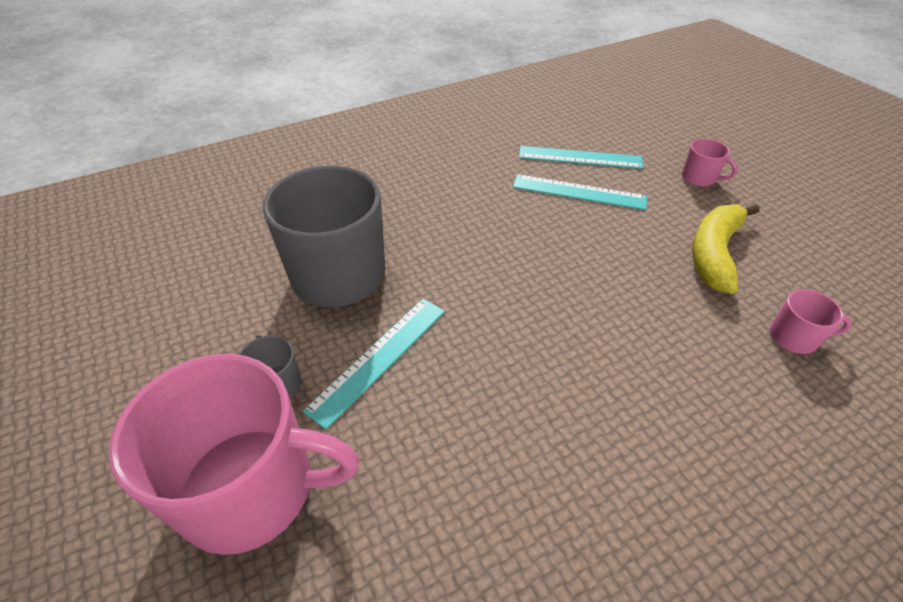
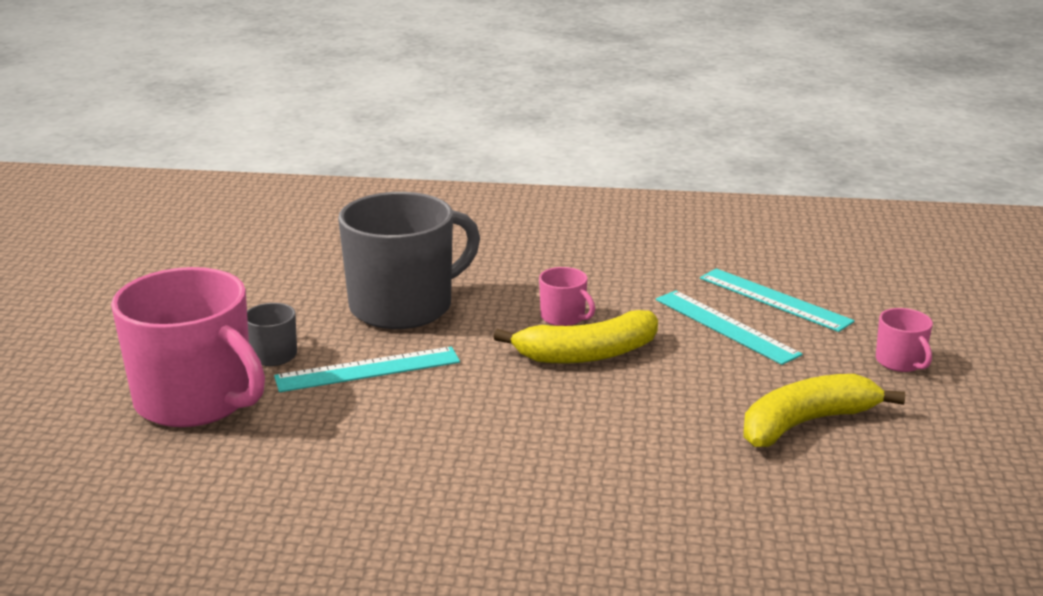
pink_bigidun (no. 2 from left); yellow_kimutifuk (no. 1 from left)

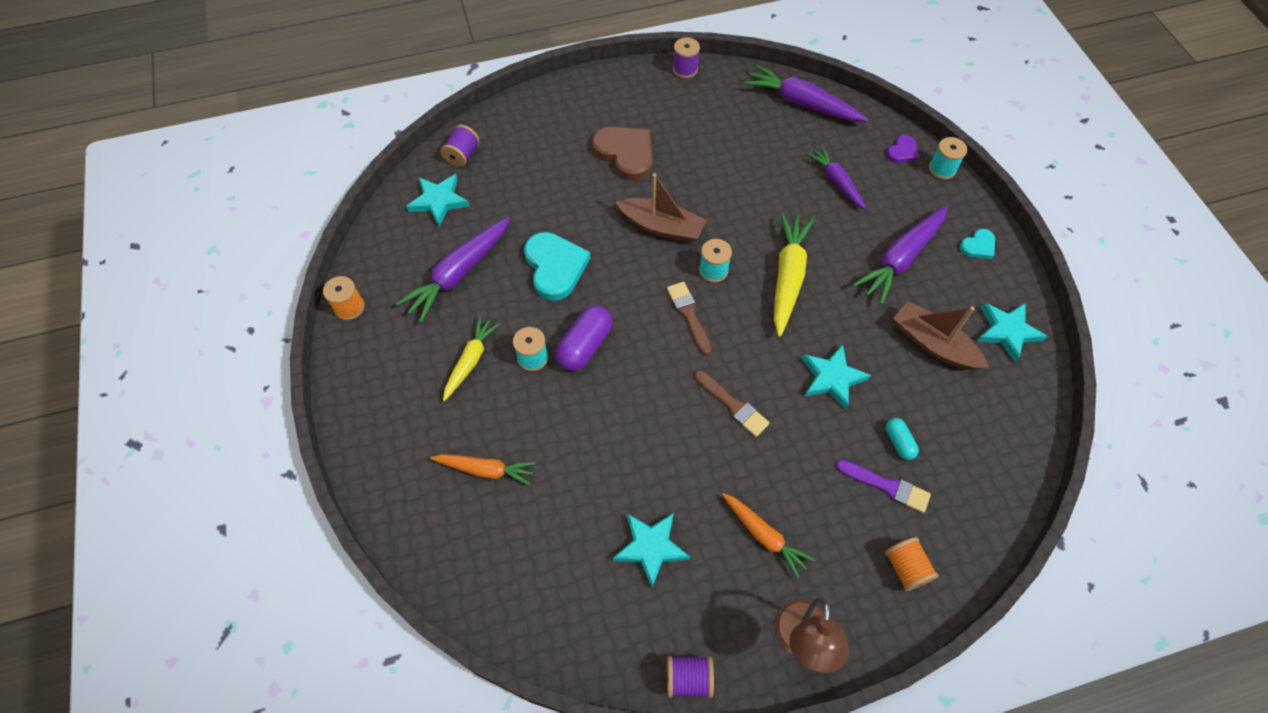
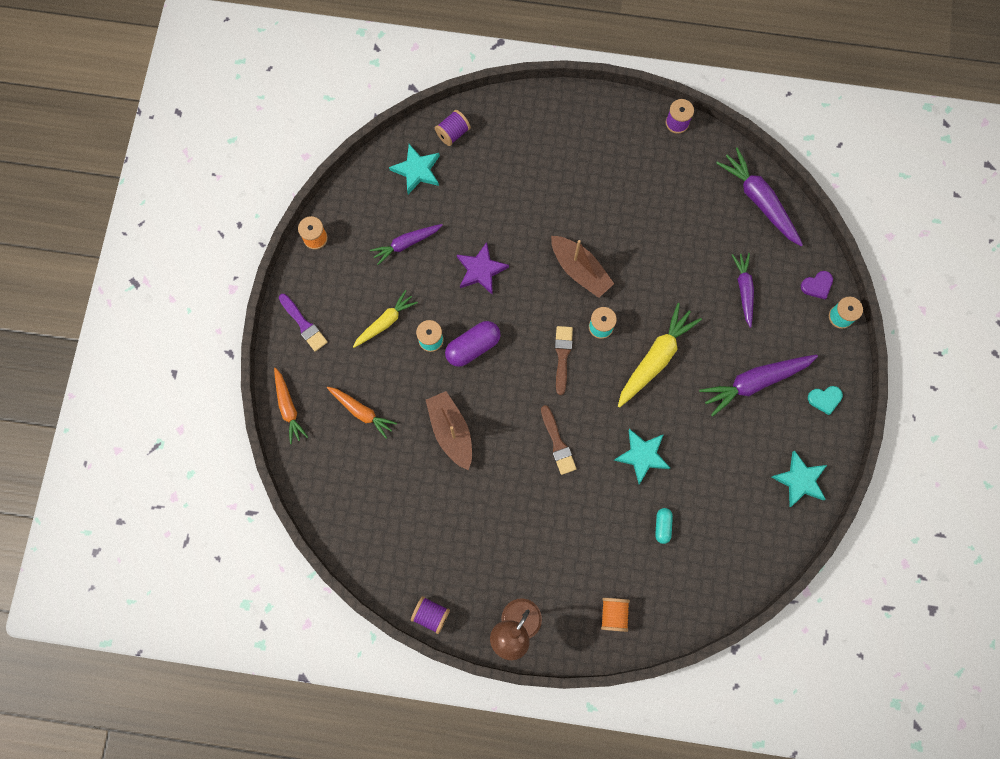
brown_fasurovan; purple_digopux (no. 1 from left); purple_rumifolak; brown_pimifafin (no. 1 from left); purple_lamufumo; orange_digopux (no. 1 from left); turquoise_rumifolak (no. 2 from left in the first image)

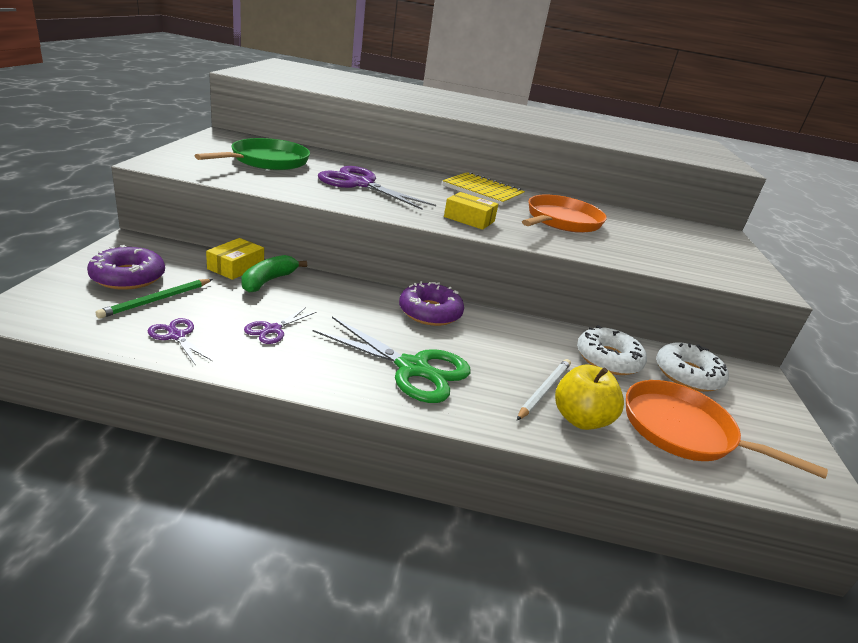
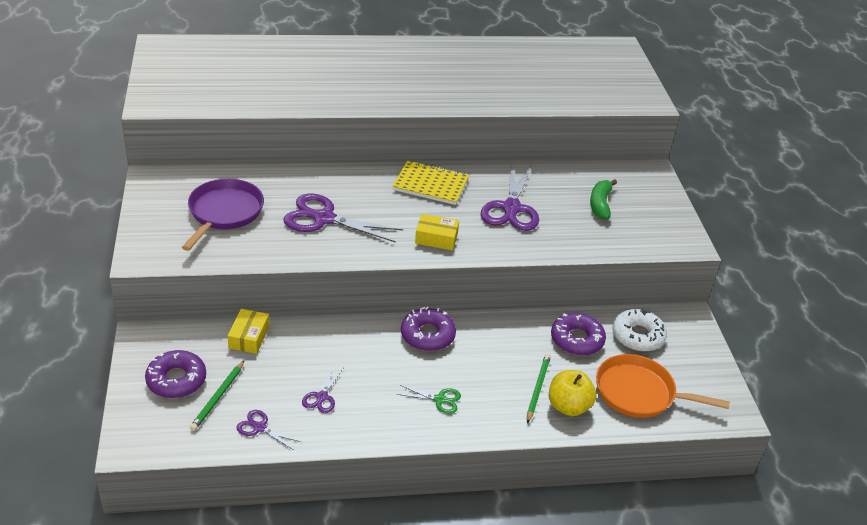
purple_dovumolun; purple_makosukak (no. 4 from left); green_kimutifuk; green_makosukak; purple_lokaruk (no. 3 from left); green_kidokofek (no. 2 from left)

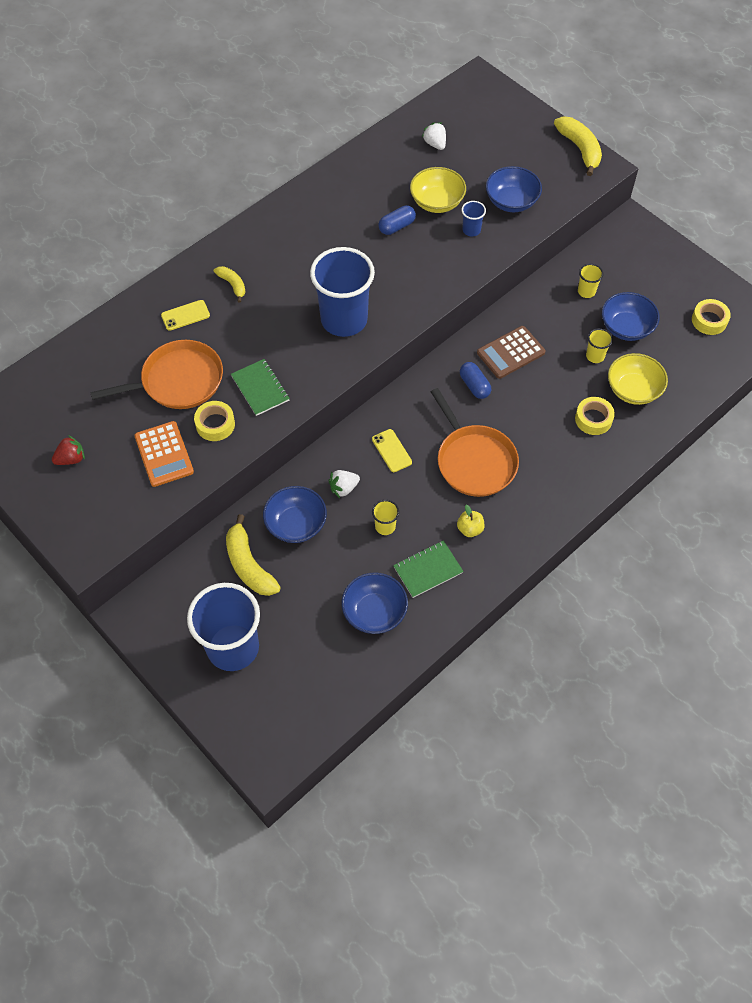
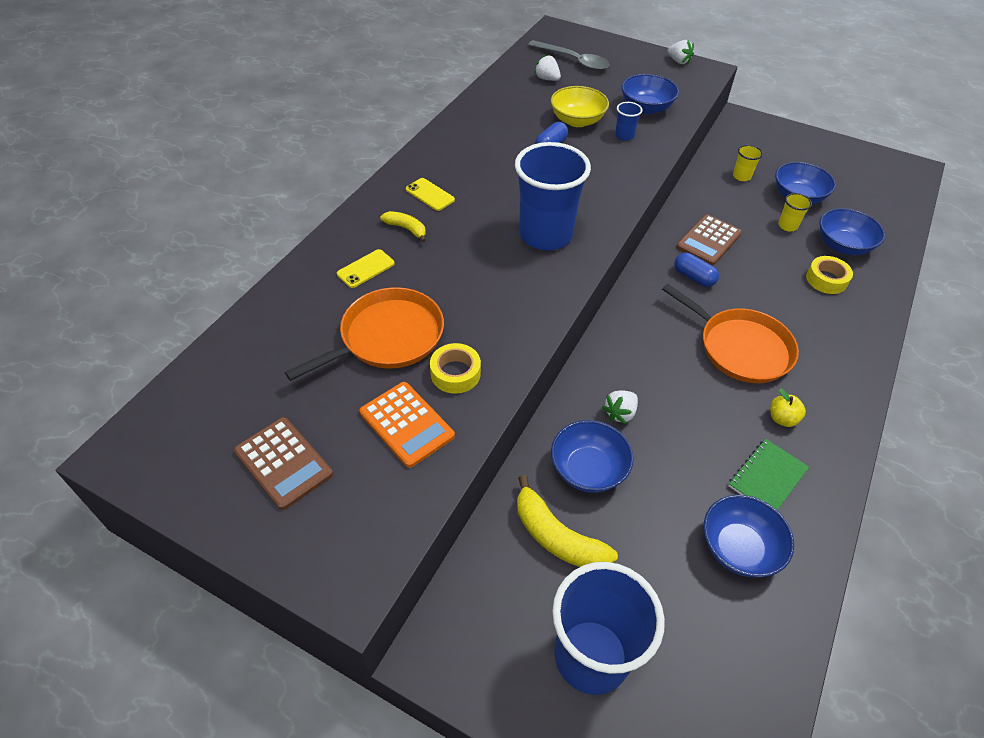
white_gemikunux (no. 3 from left); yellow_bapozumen (no. 3 from left in the first image); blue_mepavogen (no. 5 from left); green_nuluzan (no. 1 from left in the first image); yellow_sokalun (no. 2 from left); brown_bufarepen (no. 1 from left); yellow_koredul (no. 1 from left in the first image); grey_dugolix

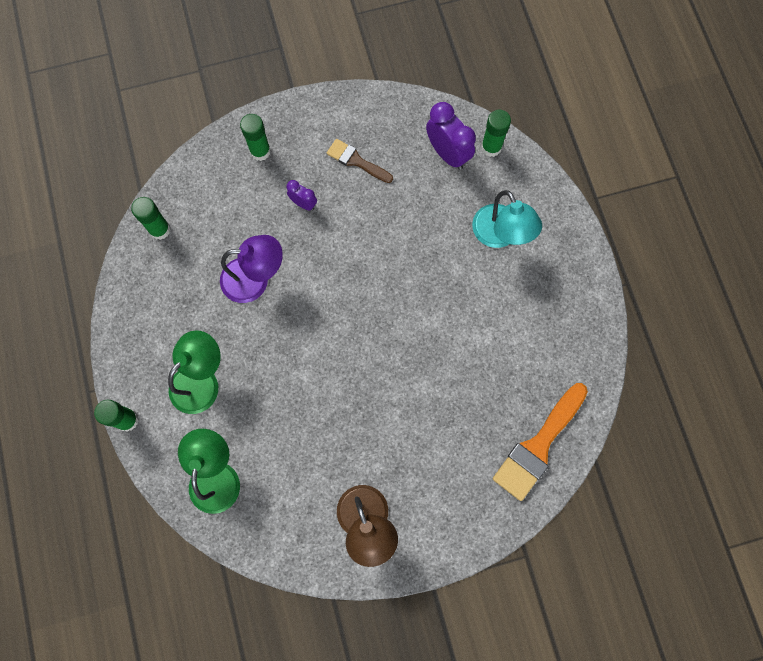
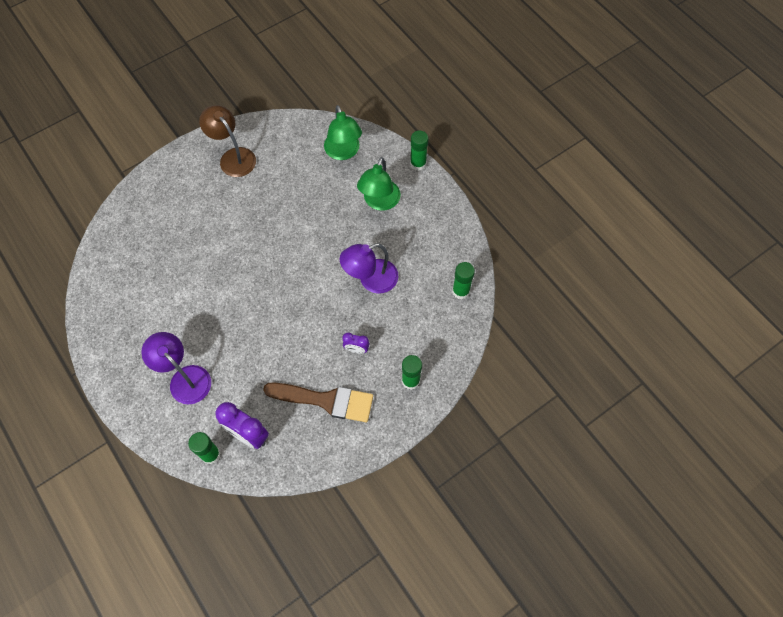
brown_lamufumo; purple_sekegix (no. 1 from left); orange_lamufumo

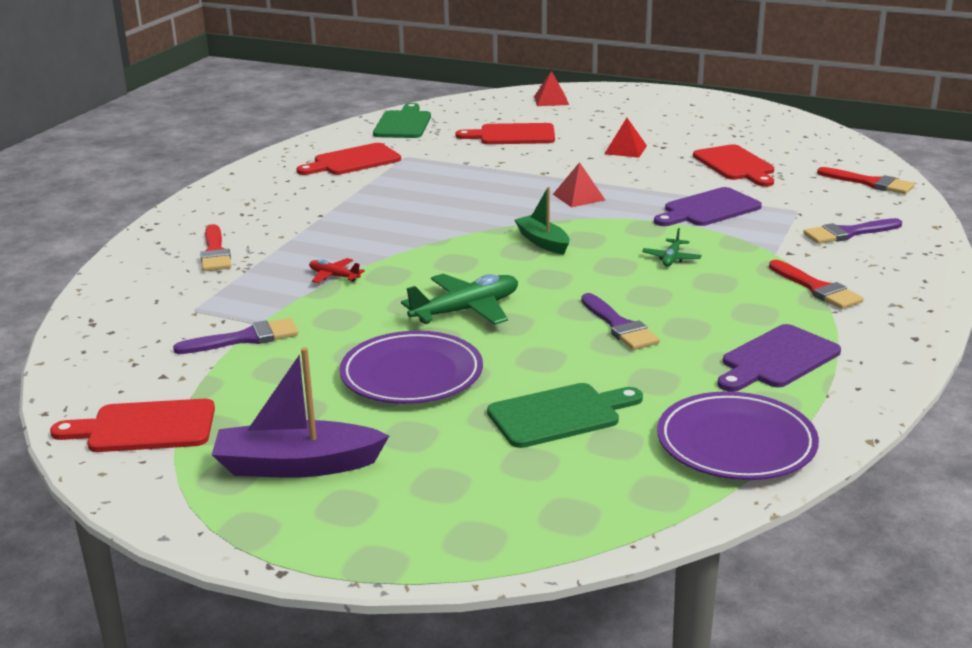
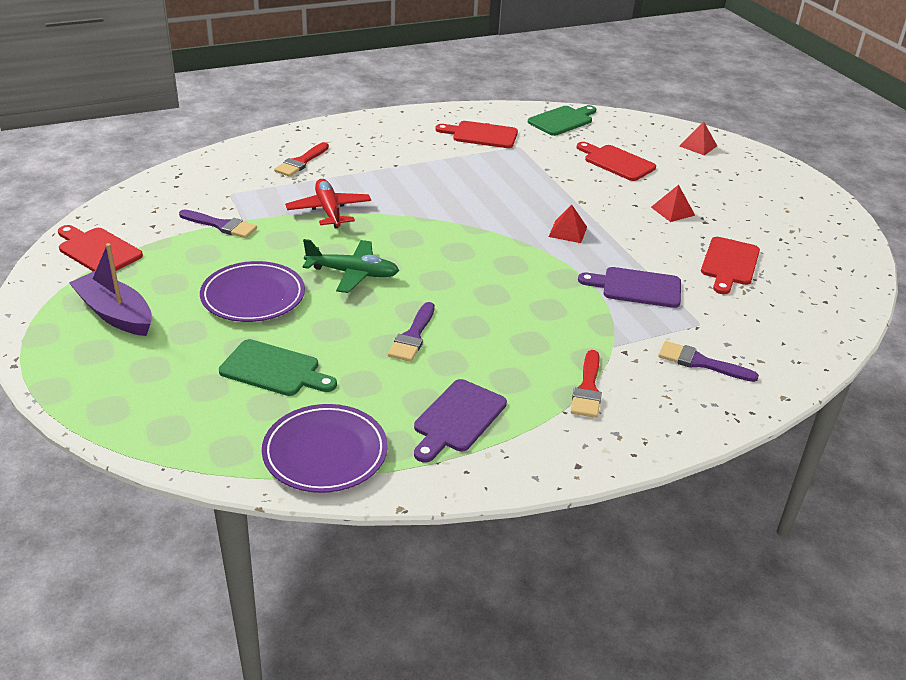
red_lamufumo (no. 3 from left in the first image); green_pimifafin; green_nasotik (no. 2 from left in the first image); red_nasotik; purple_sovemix (no. 1 from left)

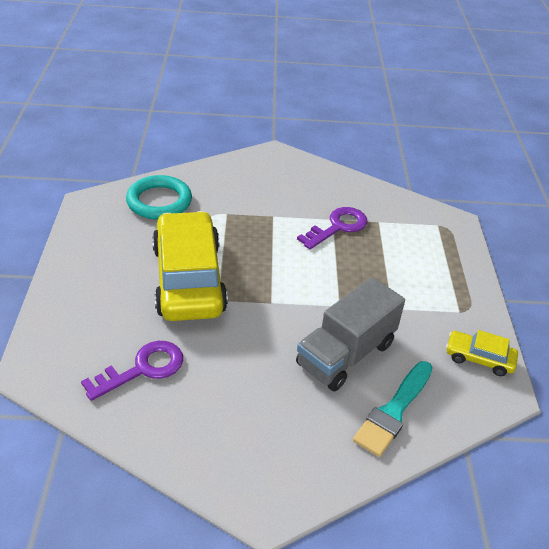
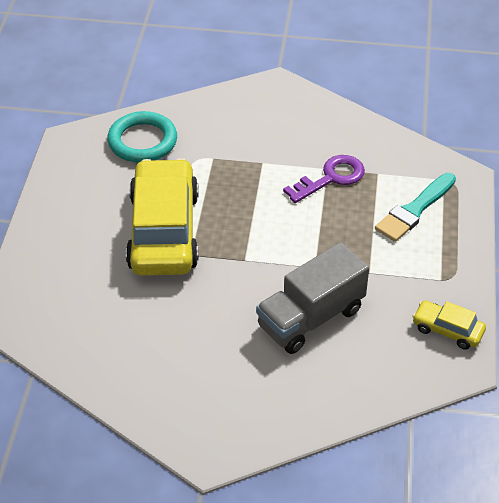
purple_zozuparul (no. 1 from left in the first image); turquoise_lamufumo

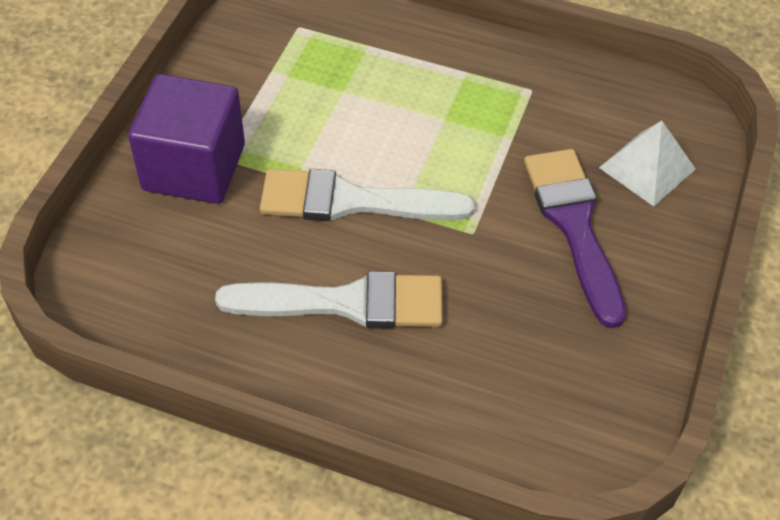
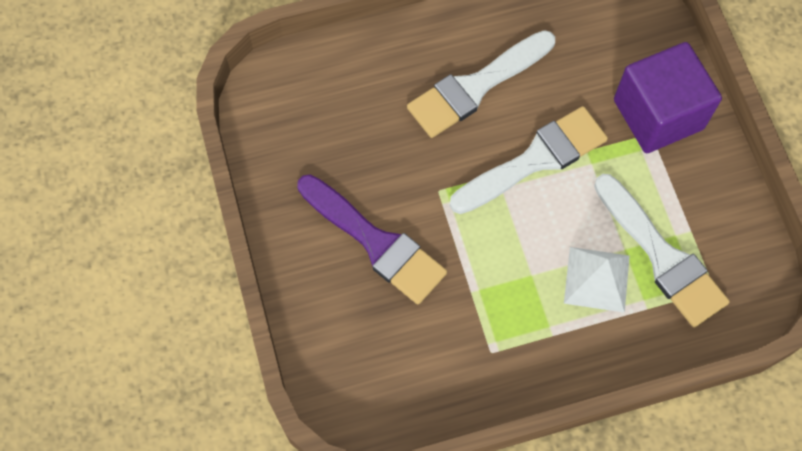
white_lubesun; white_lamufumo (no. 3 from left)

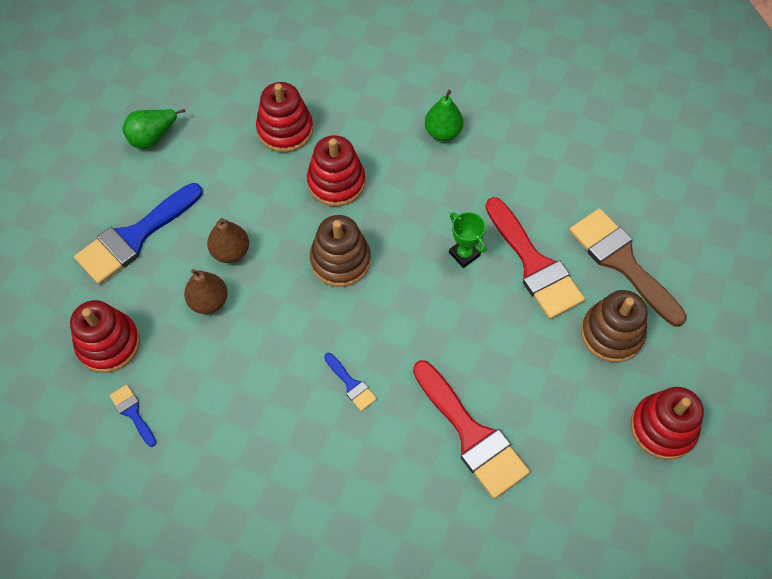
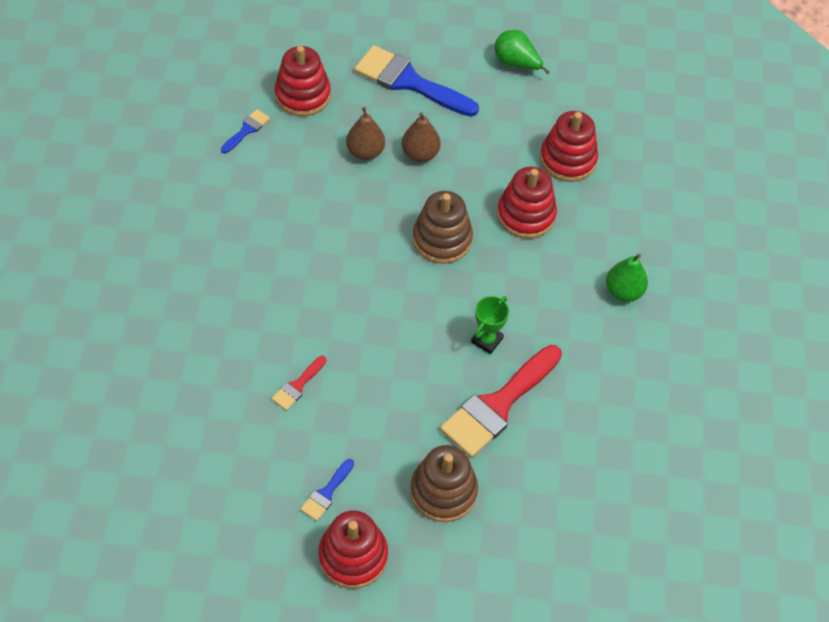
brown_lamufumo; blue_lamufumo (no. 2 from left); red_lamufumo (no. 1 from left)

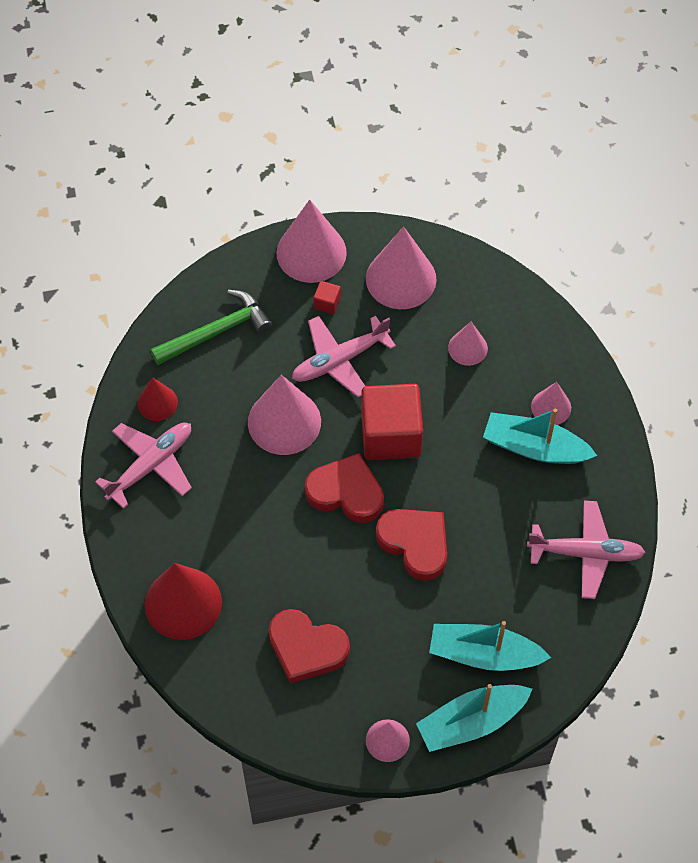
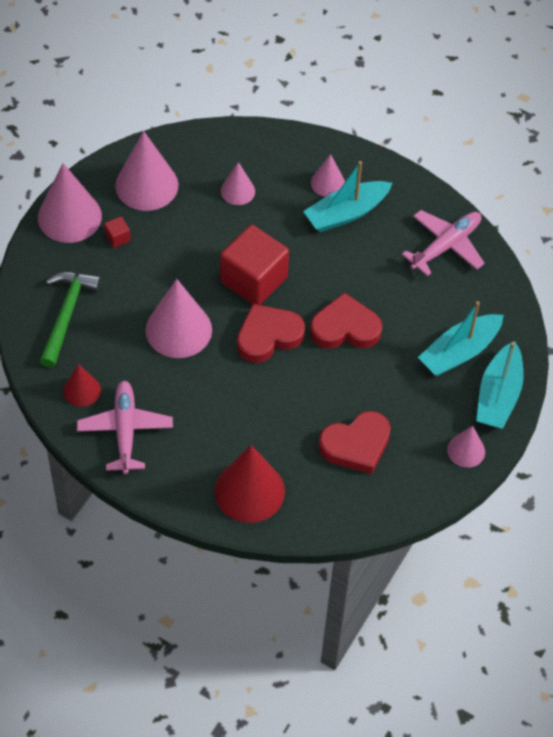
pink_nasotik (no. 2 from left in the first image)

